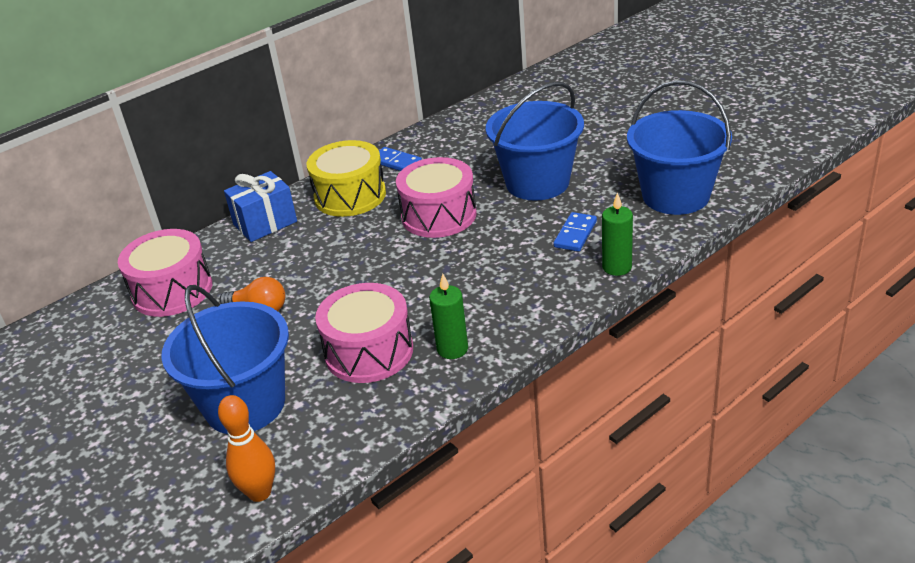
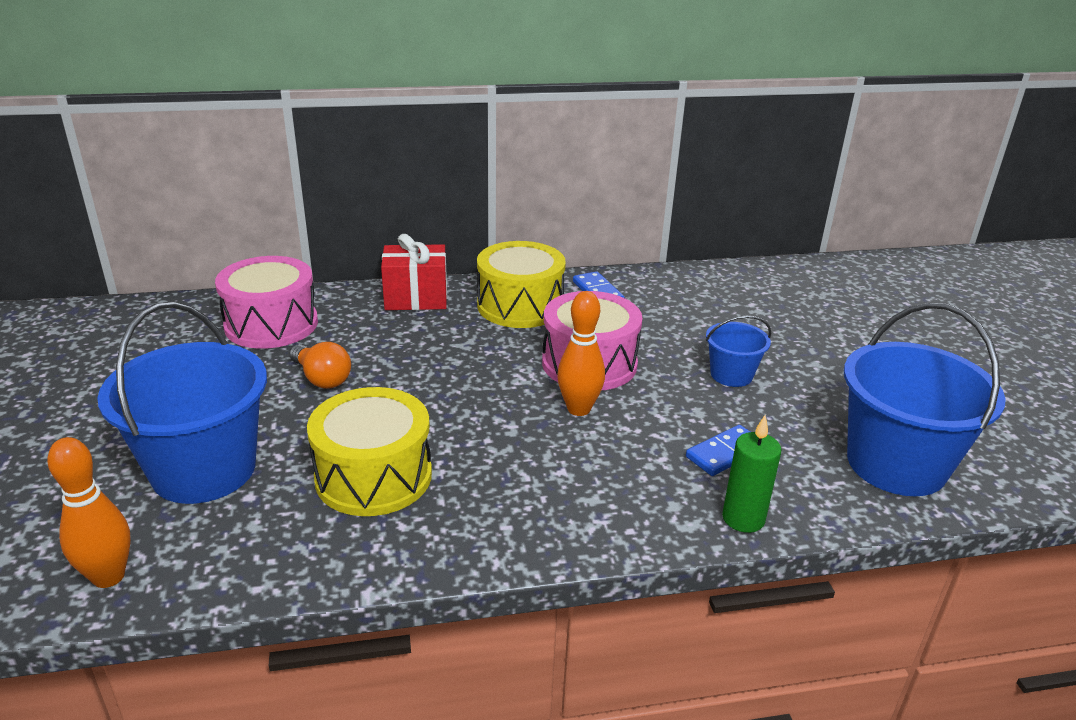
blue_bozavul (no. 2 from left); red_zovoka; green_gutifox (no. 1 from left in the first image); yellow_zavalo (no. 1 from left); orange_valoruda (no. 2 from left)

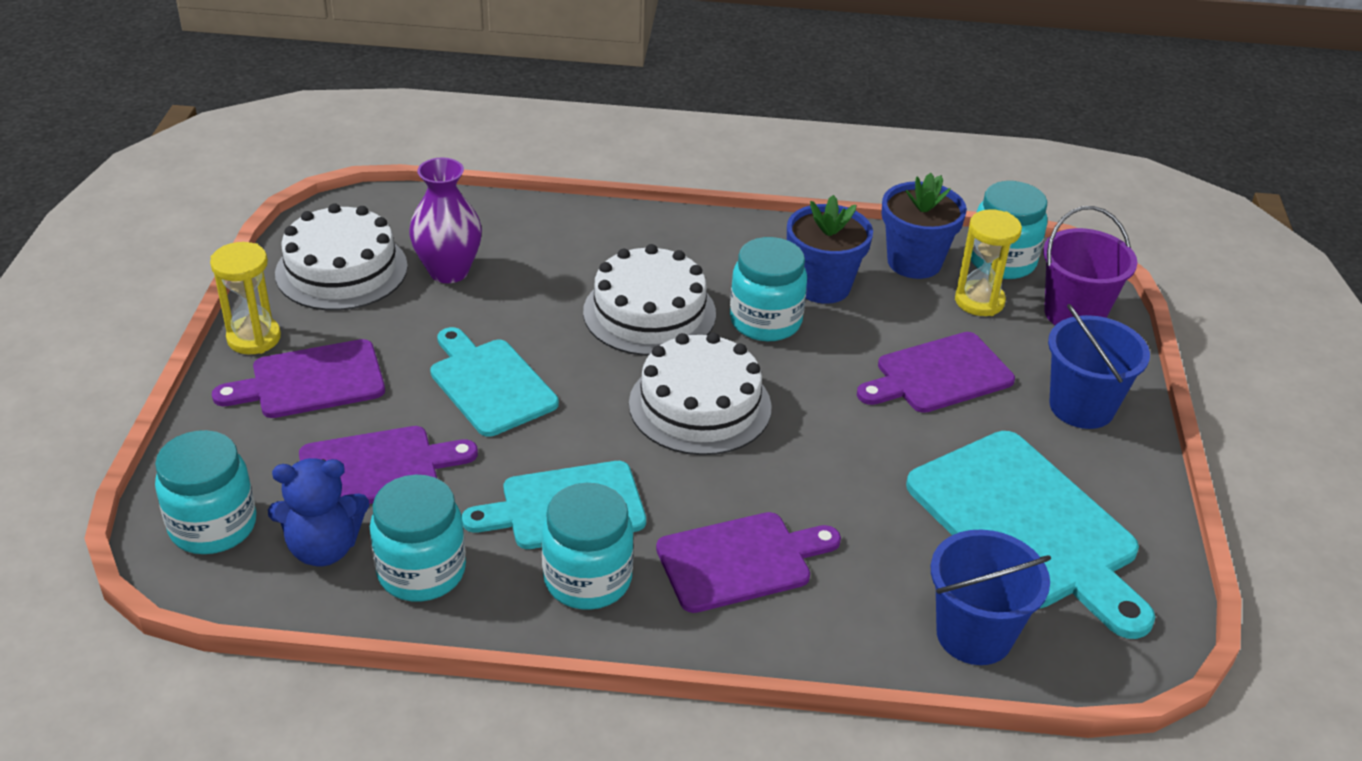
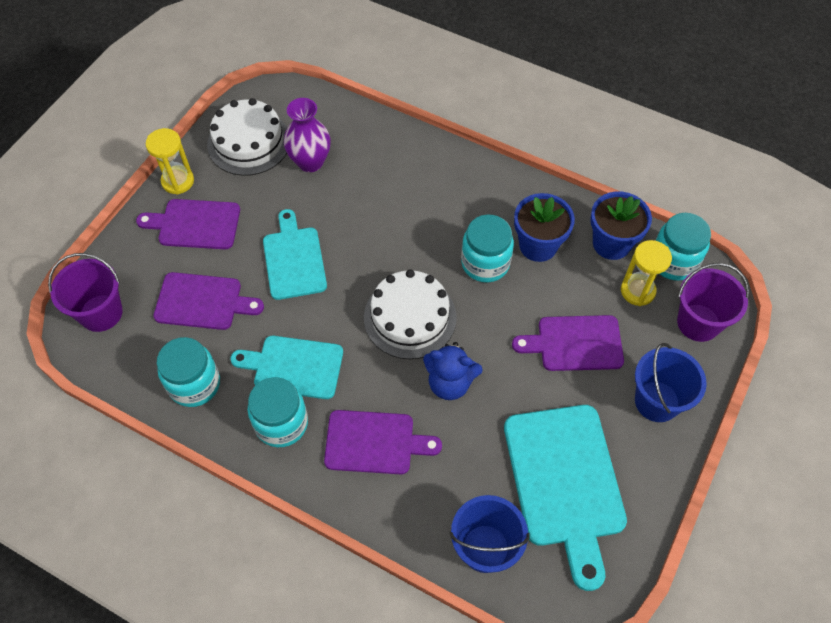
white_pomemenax (no. 2 from left in the first image); purple_bozavul (no. 1 from left); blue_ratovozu

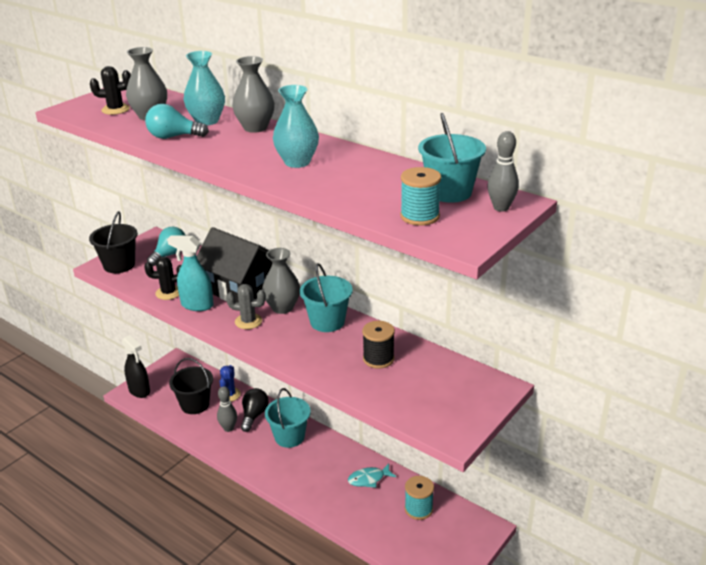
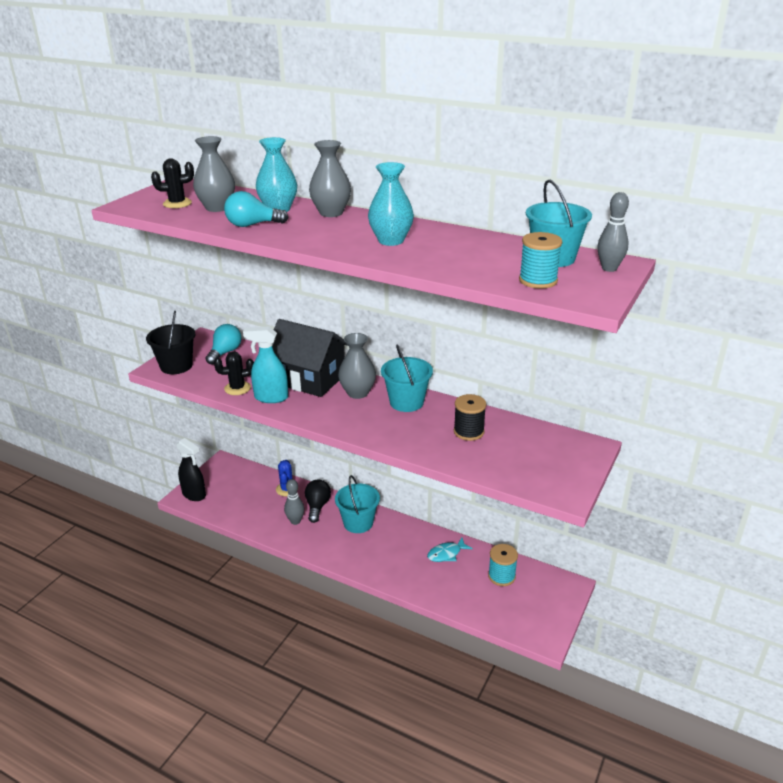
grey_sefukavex; black_bozavul (no. 2 from left in the first image)

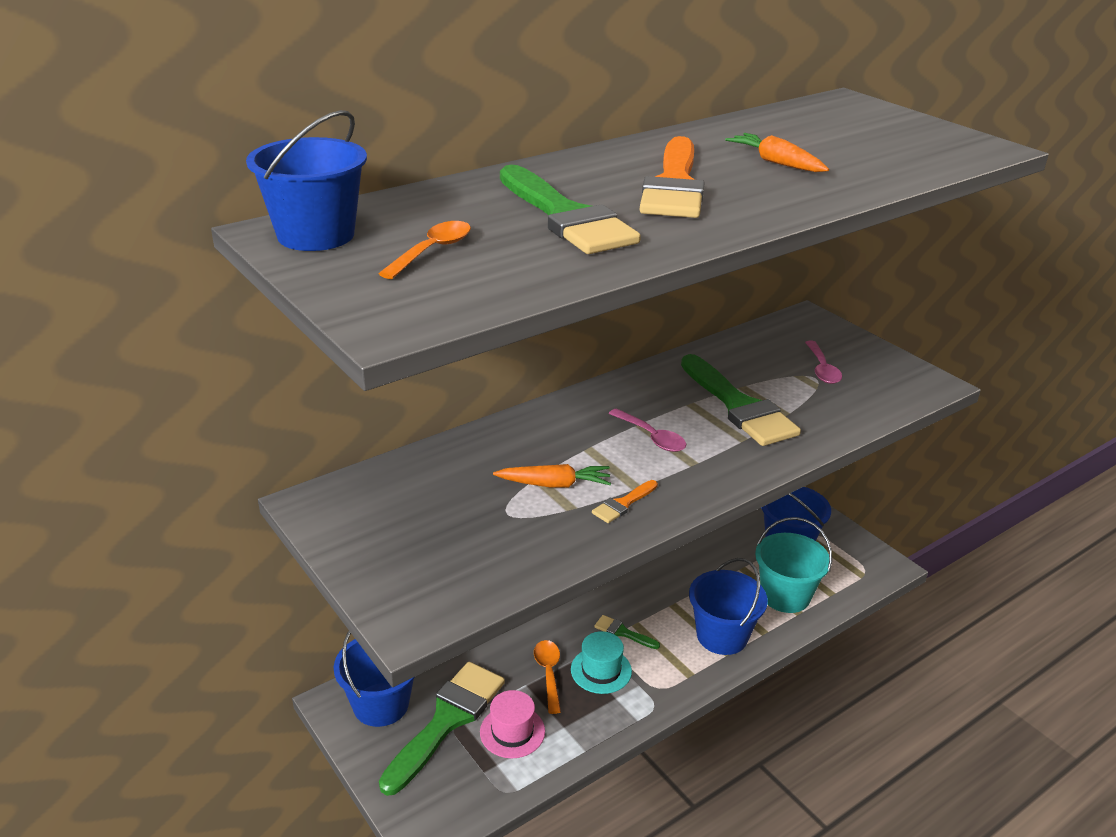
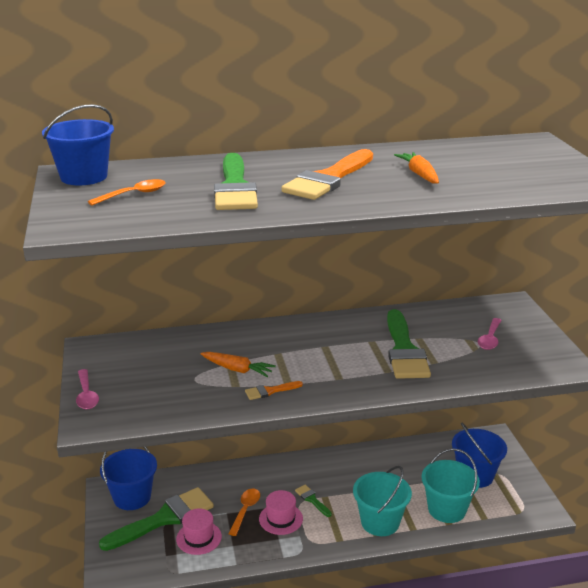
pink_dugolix (no. 1 from left); turquoise_bozavul (no. 1 from left); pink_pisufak (no. 2 from left)

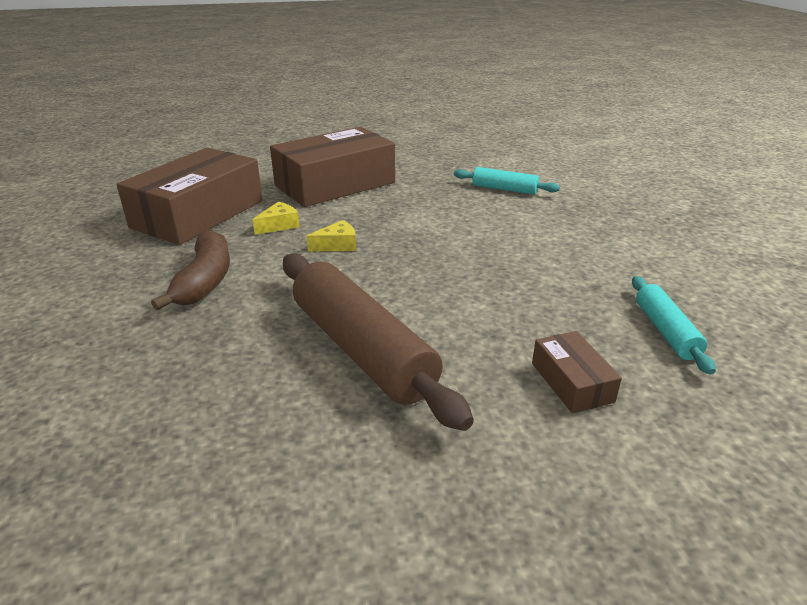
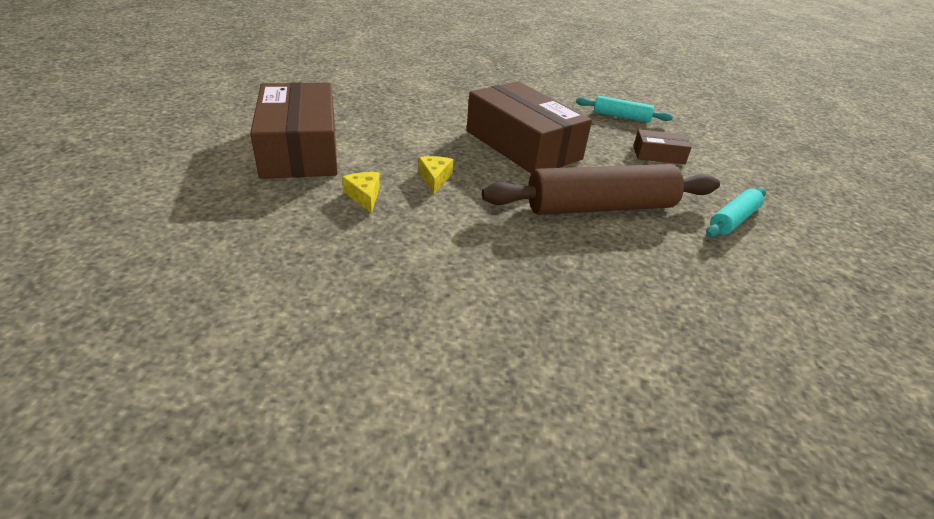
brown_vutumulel (no. 2 from left); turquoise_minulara (no. 2 from left); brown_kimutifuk

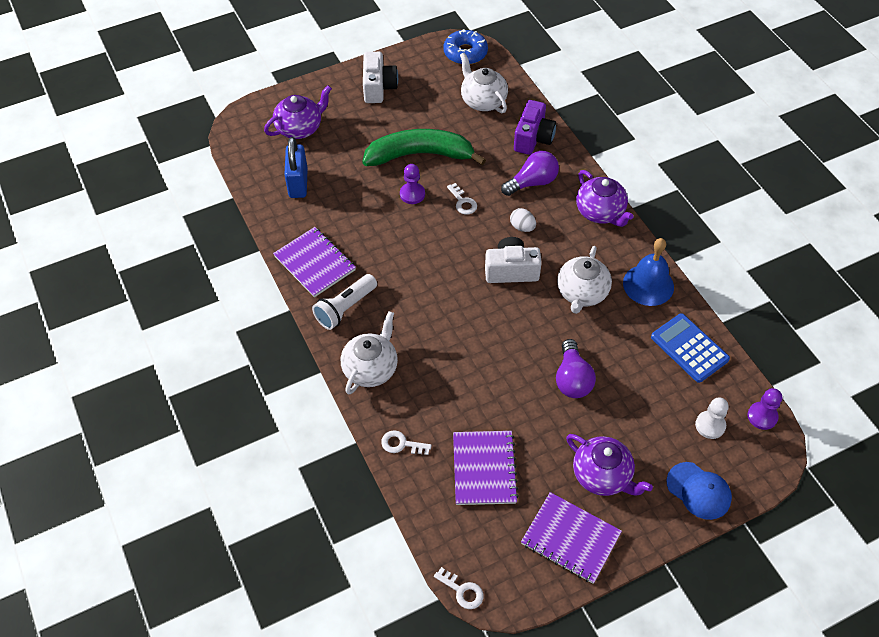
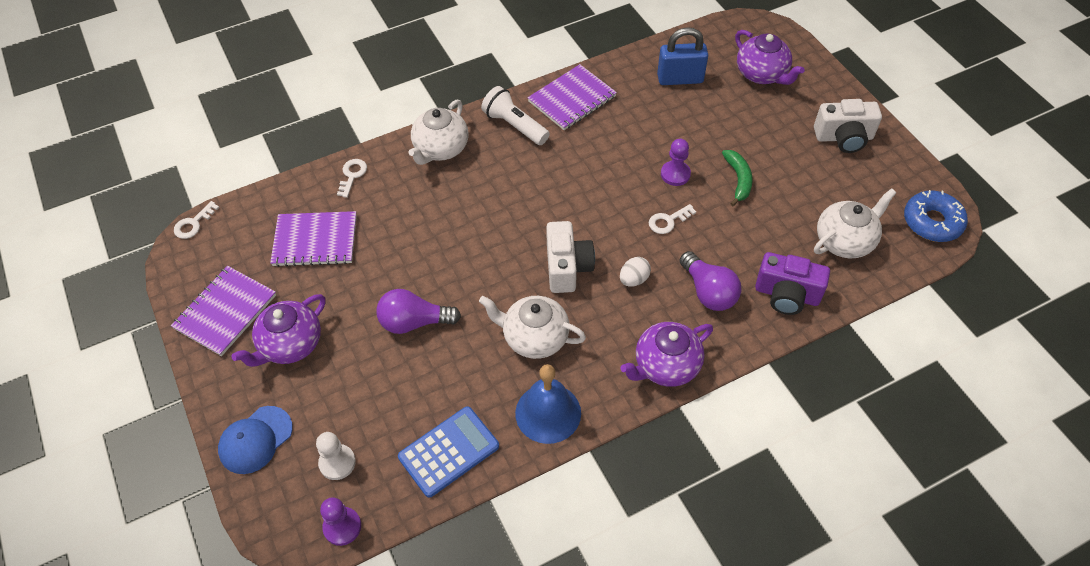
green_kimutifuk; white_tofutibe (no. 1 from left)

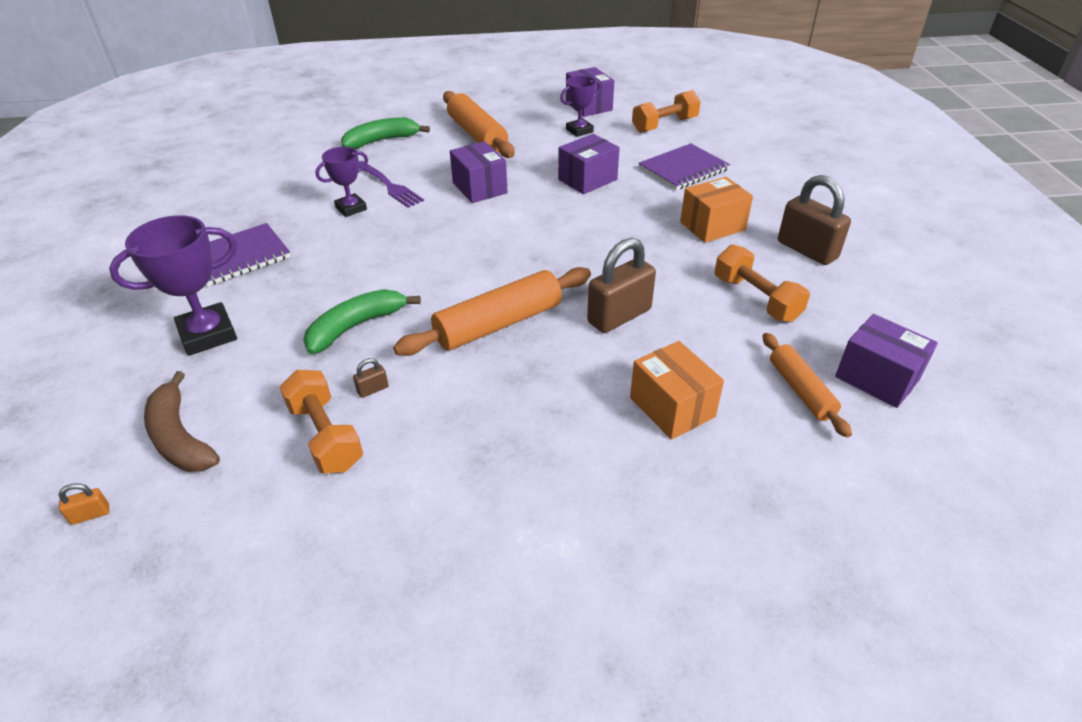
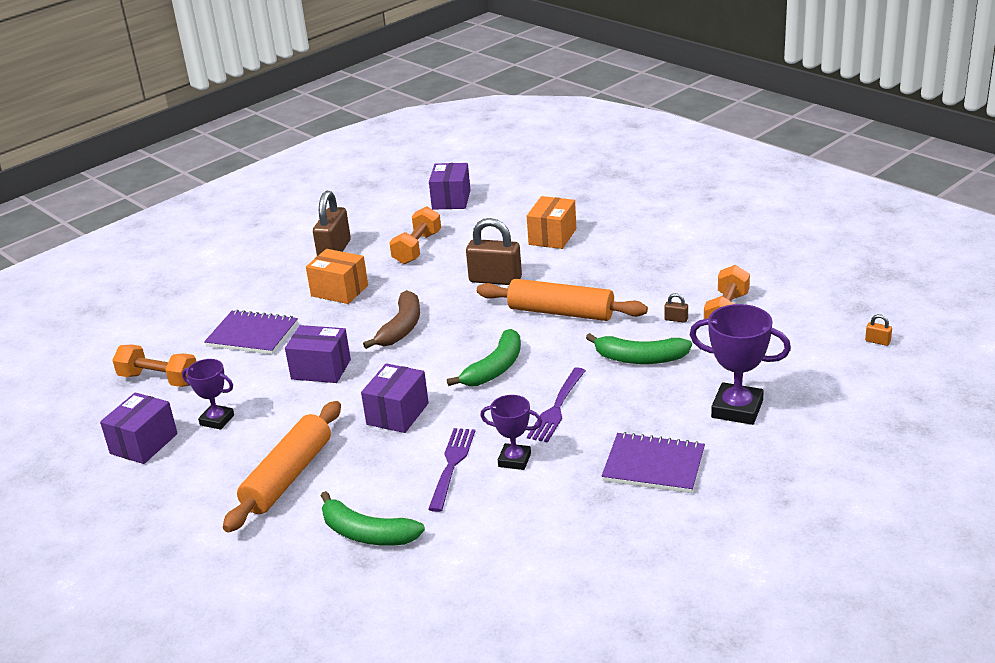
orange_minulara (no. 3 from left in the first image); brown_kimutifuk; green_kimutifuk (no. 2 from left); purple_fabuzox (no. 2 from left)

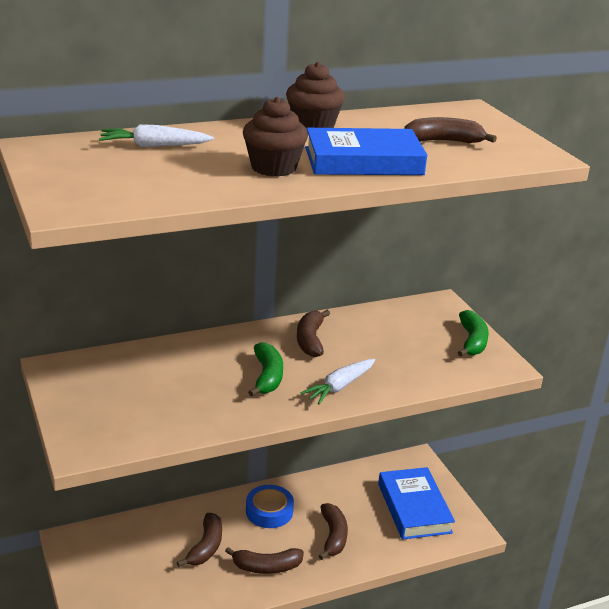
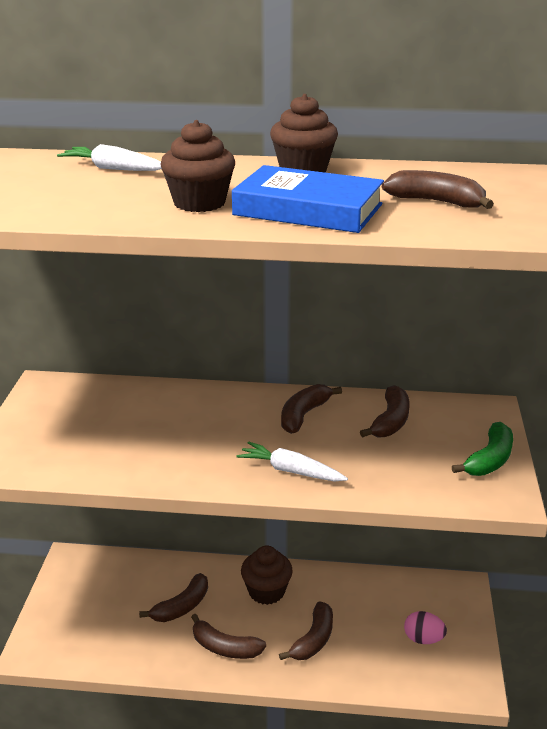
green_kimutifuk (no. 1 from left in the first image); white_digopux (no. 2 from left); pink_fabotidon; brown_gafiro (no. 2 from left); brown_kimutifuk (no. 5 from left)

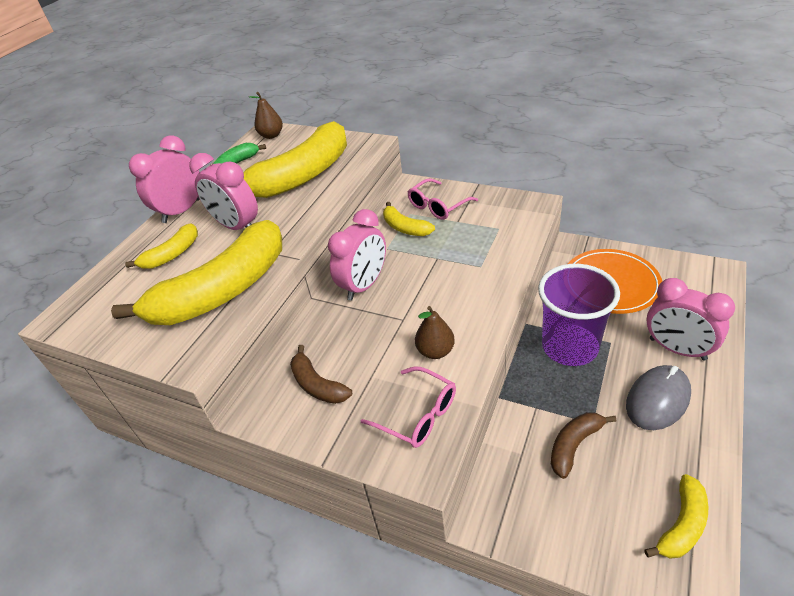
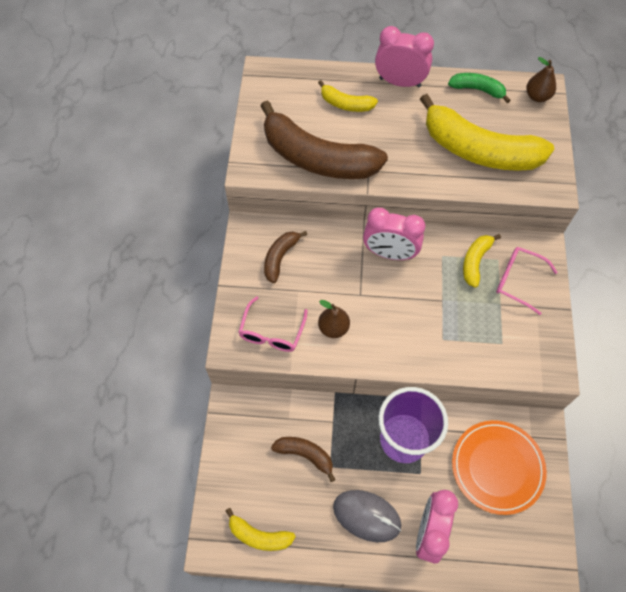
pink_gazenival (no. 2 from left in the first image); brown_kimutifuk (no. 3 from left)

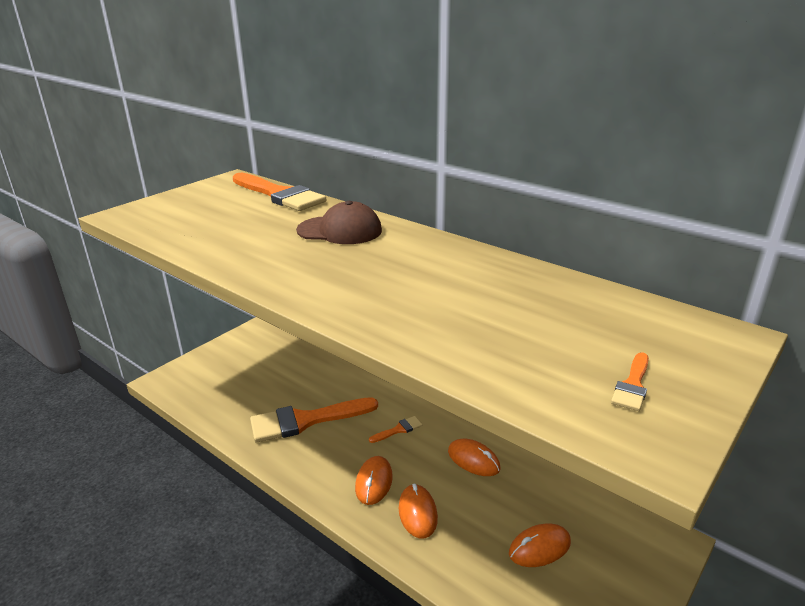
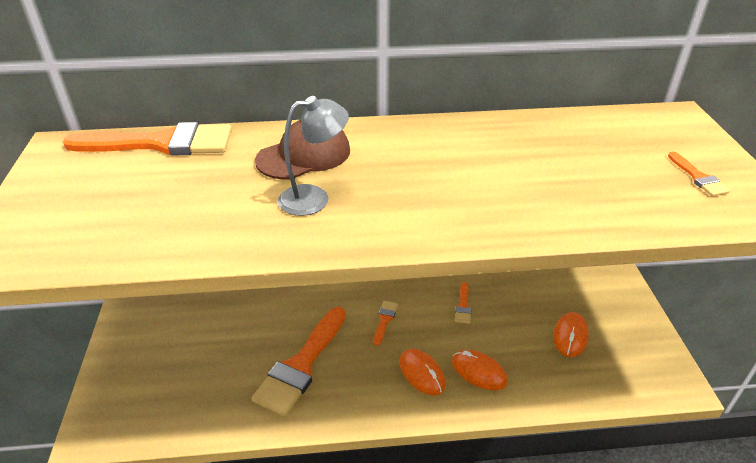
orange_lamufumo (no. 4 from left); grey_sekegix

